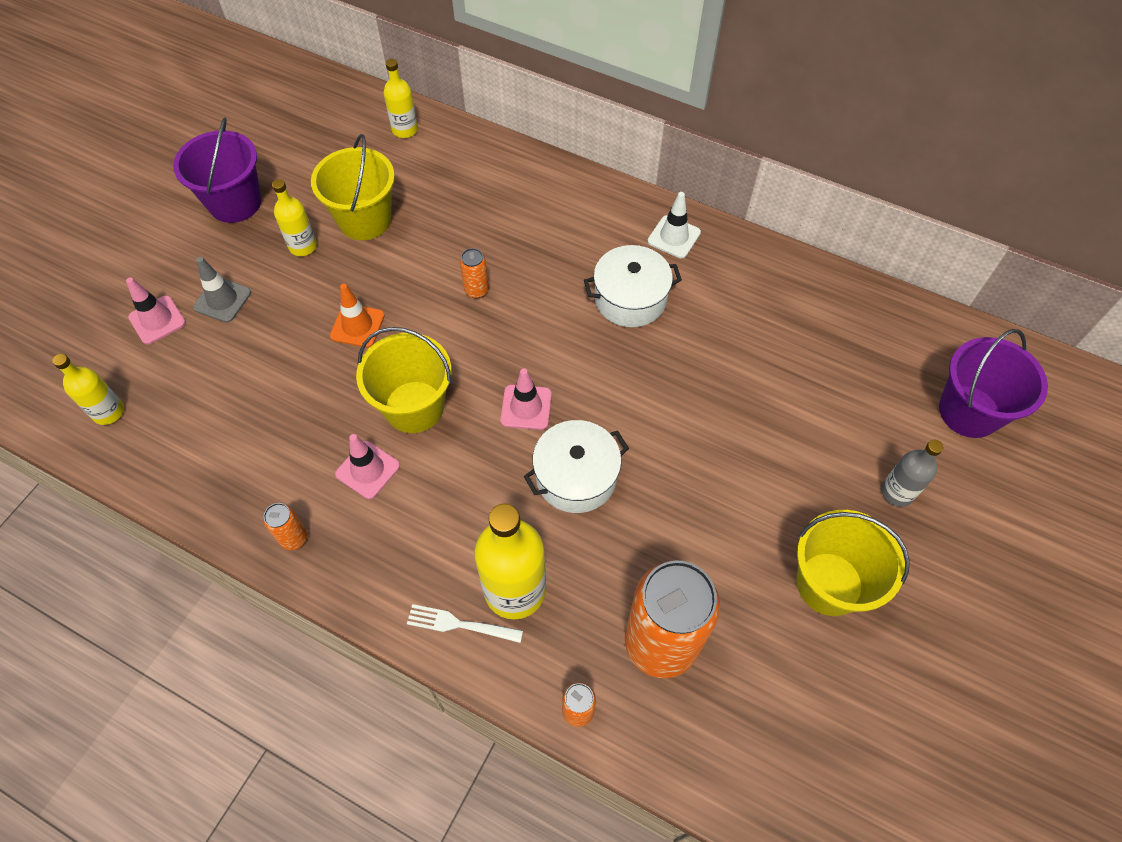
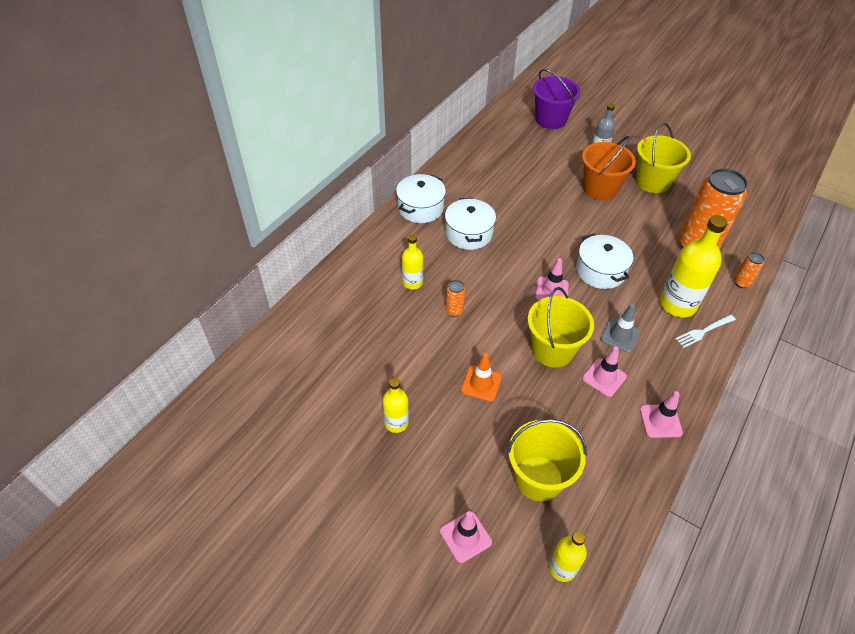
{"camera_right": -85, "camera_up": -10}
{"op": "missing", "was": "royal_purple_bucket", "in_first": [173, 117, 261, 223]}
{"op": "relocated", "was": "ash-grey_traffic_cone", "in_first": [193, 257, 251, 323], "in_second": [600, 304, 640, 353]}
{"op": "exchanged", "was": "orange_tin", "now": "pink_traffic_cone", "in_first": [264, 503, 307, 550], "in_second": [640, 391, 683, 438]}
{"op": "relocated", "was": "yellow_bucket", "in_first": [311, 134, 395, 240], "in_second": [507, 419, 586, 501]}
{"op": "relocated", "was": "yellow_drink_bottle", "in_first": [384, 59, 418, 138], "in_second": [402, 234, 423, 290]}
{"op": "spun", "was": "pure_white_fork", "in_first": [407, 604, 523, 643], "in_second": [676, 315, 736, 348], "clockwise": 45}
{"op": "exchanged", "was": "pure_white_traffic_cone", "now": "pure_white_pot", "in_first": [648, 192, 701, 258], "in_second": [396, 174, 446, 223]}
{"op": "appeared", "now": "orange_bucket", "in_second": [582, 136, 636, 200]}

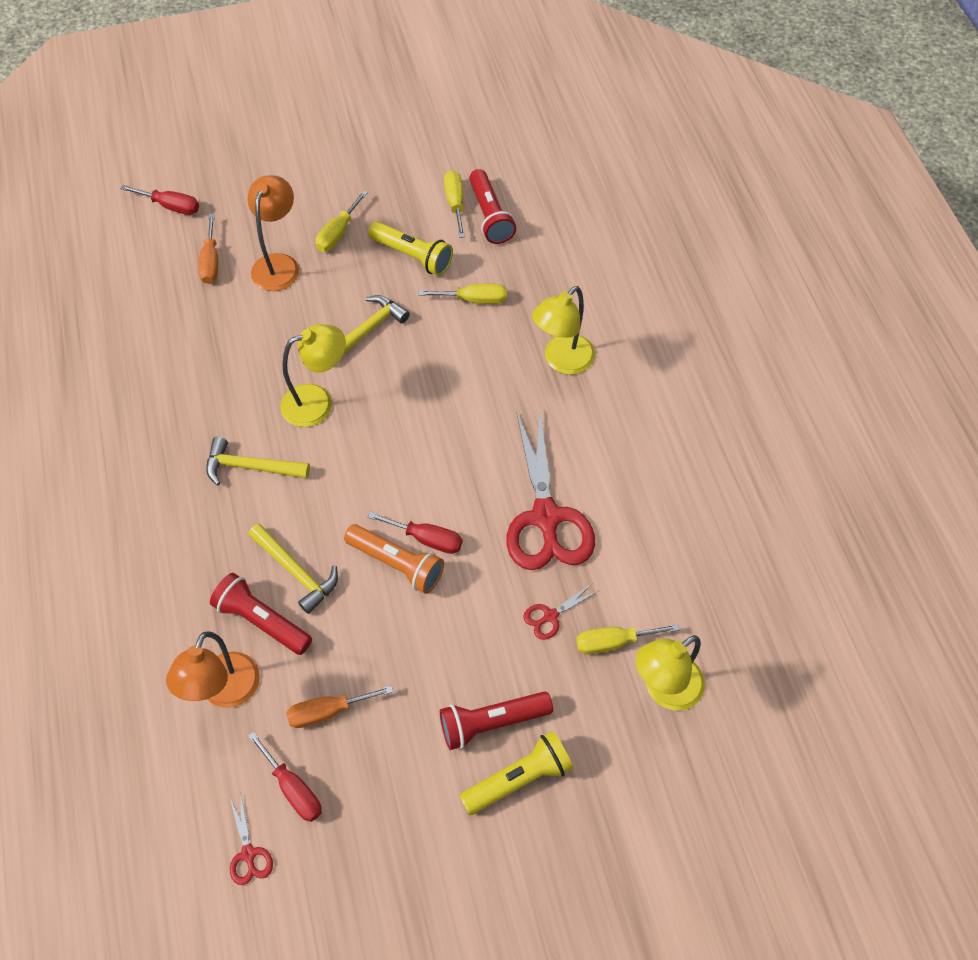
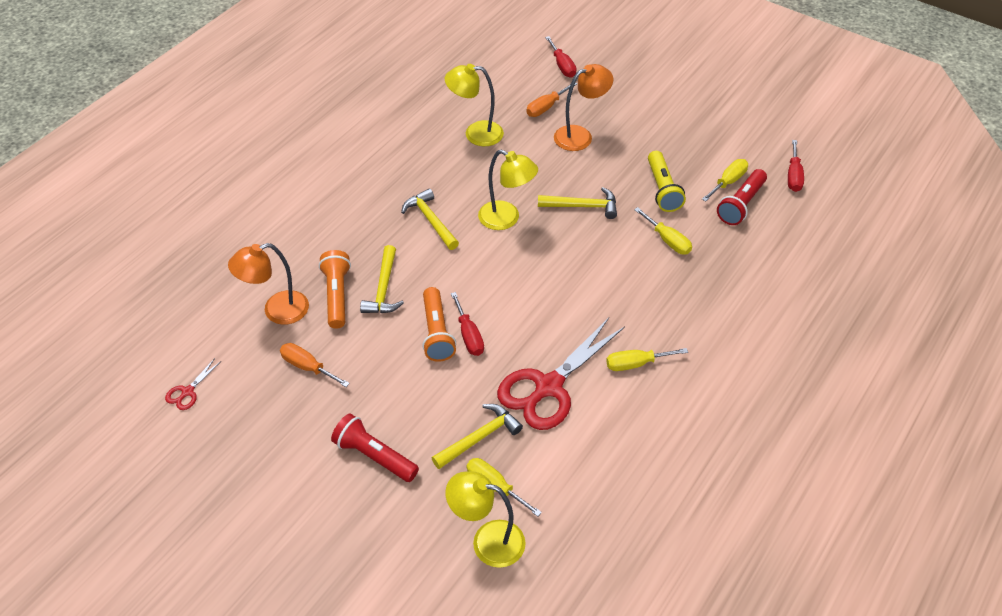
{"camera_right": 50, "camera_up": -10}
{"op": "colour", "was": "red_flashlight", "now": "orange_flashlight", "in_first": [210, 573, 312, 655], "in_second": [319, 250, 351, 328]}
{"op": "relocated", "was": "red_flat_screwdriver", "in_first": [248, 731, 322, 822], "in_second": [788, 140, 804, 192]}
{"op": "relocated", "was": "yellow_flat_screwdriver", "in_first": [315, 190, 368, 252], "in_second": [606, 348, 688, 371]}
{"op": "missing", "was": "yellow_flashlight", "in_first": [459, 731, 573, 815]}
{"op": "exchanged", "was": "red_scissors", "now": "yellow_carpenter's_hammer", "in_first": [523, 584, 598, 640], "in_second": [432, 404, 523, 469]}
{"op": "relocated", "was": "yellow_desk_lamp", "in_first": [532, 286, 595, 375], "in_second": [445, 64, 504, 146]}

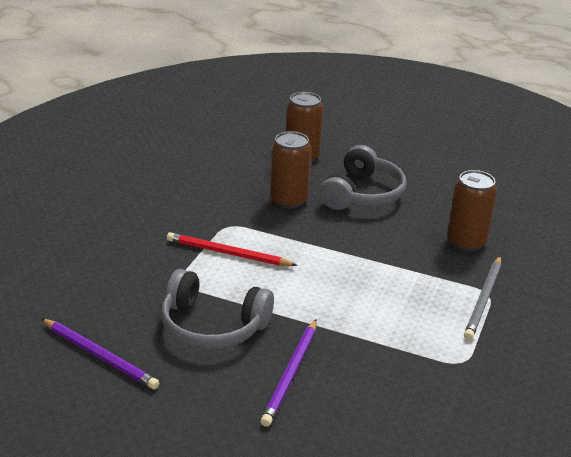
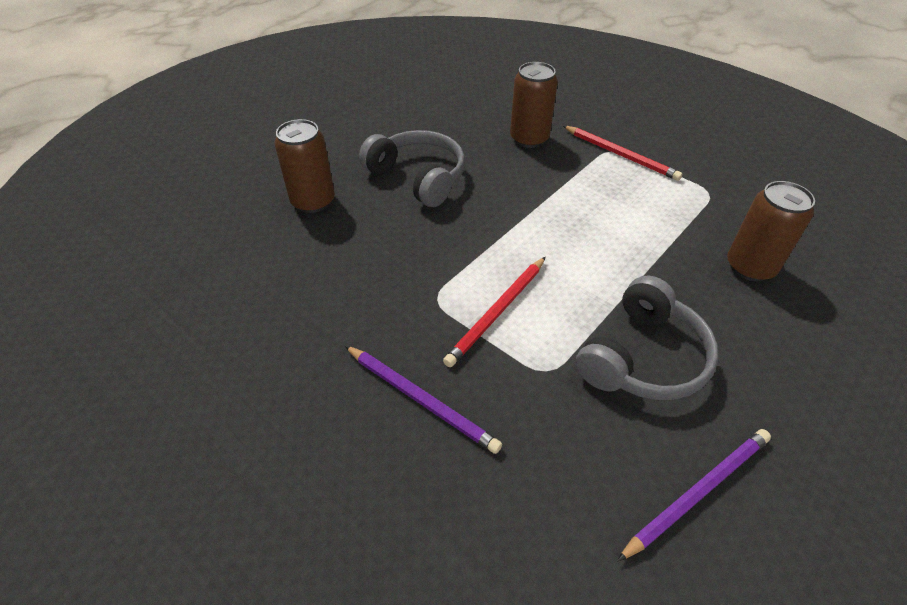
{"camera_right": -70, "camera_up": 15}
{"op": "relocated", "was": "royal_purple_wooden_pencil", "in_first": [260, 319, 317, 427], "in_second": [345, 346, 502, 454]}
{"op": "relocated", "was": "russet_tin", "in_first": [270, 131, 312, 209], "in_second": [727, 181, 815, 281]}
{"op": "colour", "was": "ash-grey_wooden_pencil", "now": "red_wooden_pencil", "in_first": [464, 256, 501, 340], "in_second": [563, 126, 682, 181]}

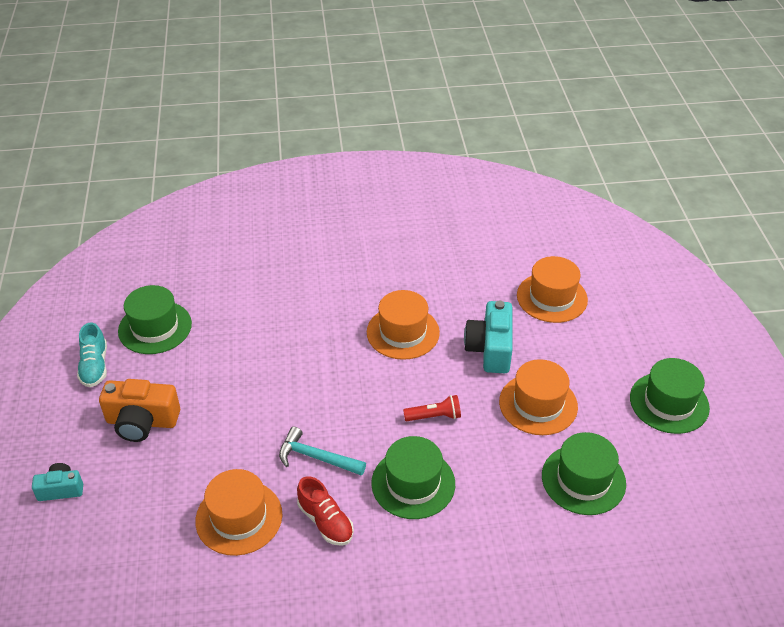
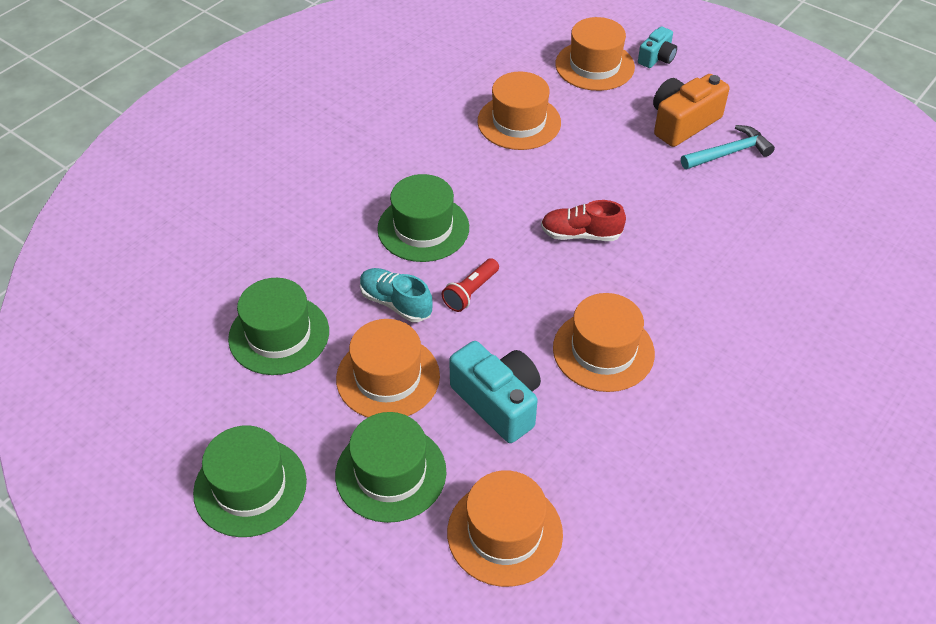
{"camera_right": 135, "camera_up": 5}
{"op": "relocated", "was": "teal_lace-up_shoe", "in_first": [77, 323, 107, 387], "in_second": [360, 268, 433, 322]}
{"op": "relocated", "was": "emerald_hat", "in_first": [118, 285, 192, 354], "in_second": [335, 412, 446, 523]}
{"op": "relocated", "was": "teal_carpenter's_hammer", "in_first": [279, 427, 366, 476], "in_second": [681, 125, 775, 169]}
{"op": "relocated", "was": "red_lace-up_shoe", "in_first": [297, 476, 354, 546], "in_second": [541, 200, 626, 241]}
{"op": "appeared", "now": "orange_hat", "in_second": [555, 17, 635, 91]}

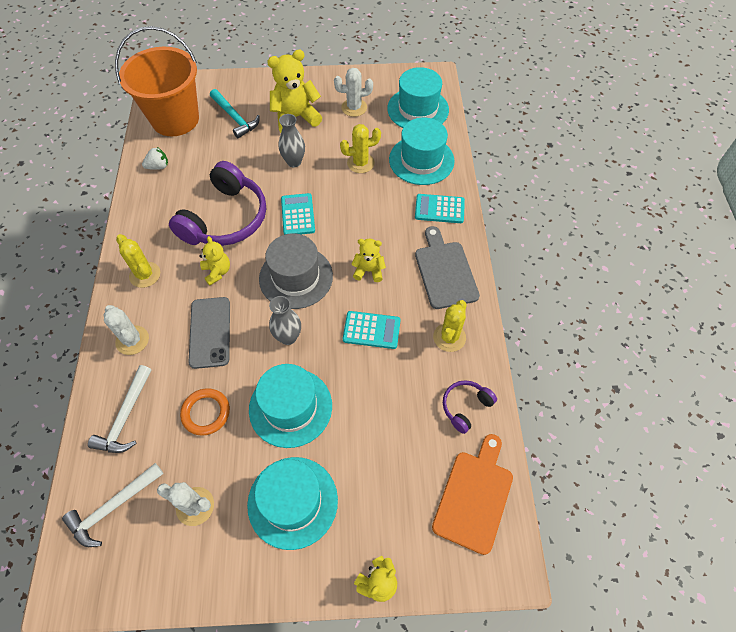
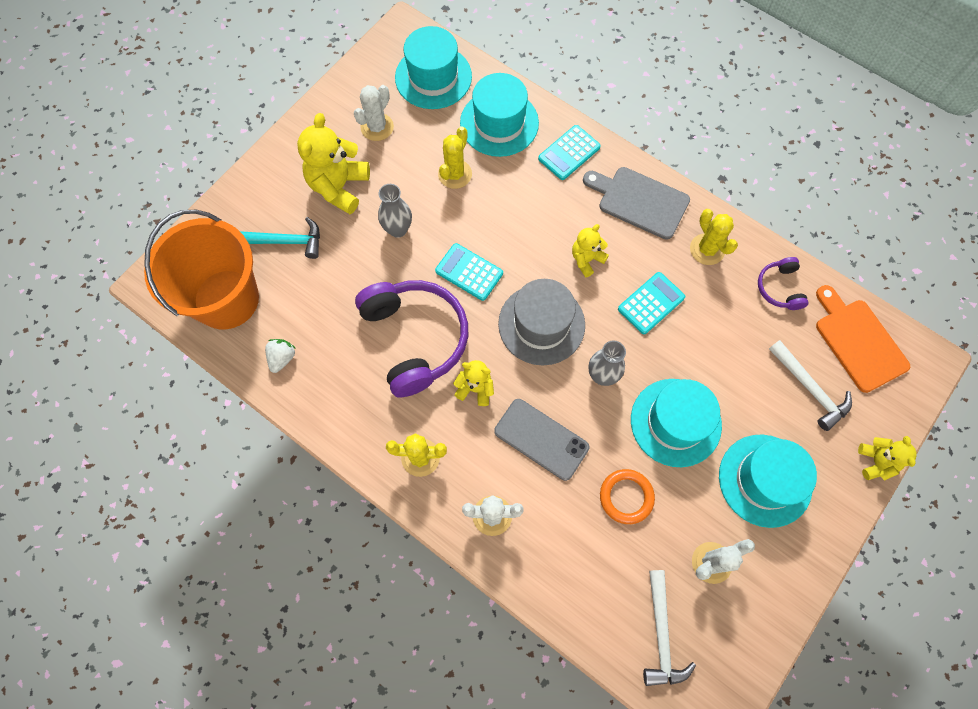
{"camera_right": -50, "camera_up": 10}
{"op": "relocated", "was": "pure_white_carpenter's_hammer", "in_first": [88, 365, 152, 453], "in_second": [769, 340, 852, 431]}

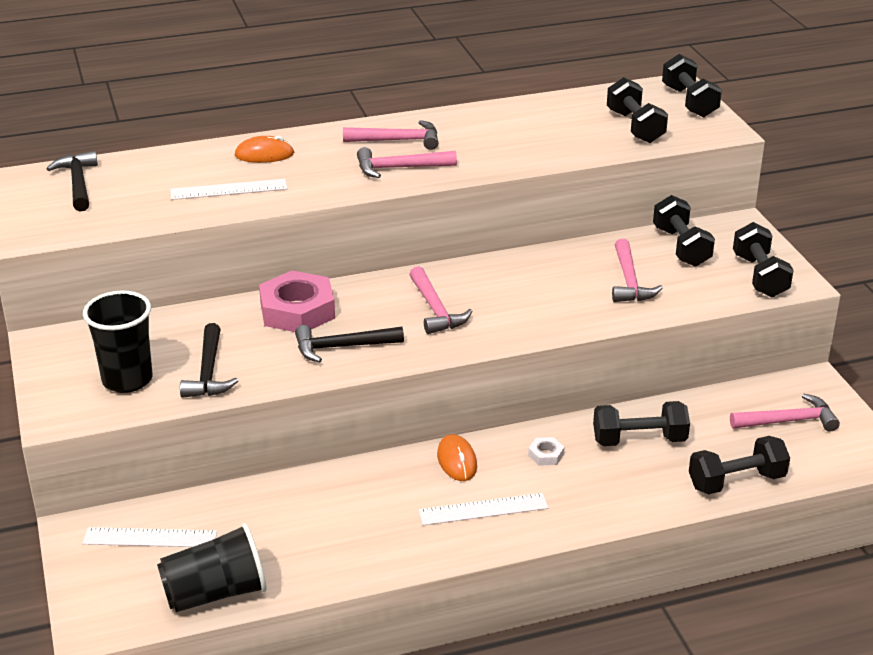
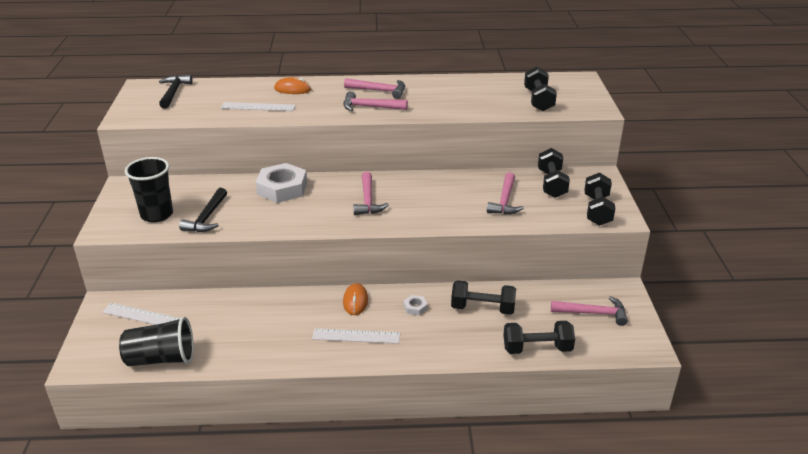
{"camera_right": 15, "camera_up": 0}
{"op": "colour", "was": "pink_hex_nut", "now": "pure_white_hex_nut", "in_first": [259, 271, 335, 332], "in_second": [255, 163, 307, 203]}
{"op": "missing", "was": "jet-black_carpenter's_hammer", "in_first": [295, 325, 404, 362]}
{"op": "missing", "was": "jet-black_hand_weight", "in_first": [662, 54, 722, 117]}

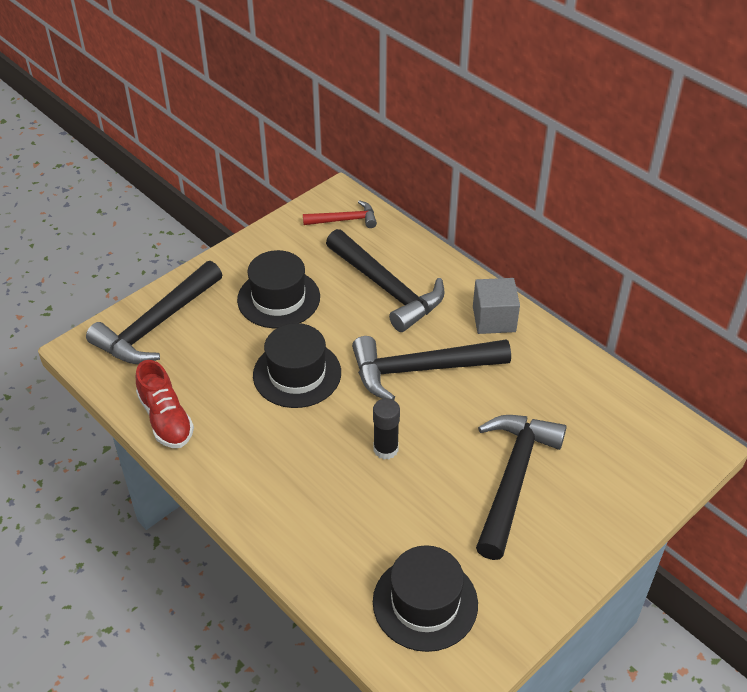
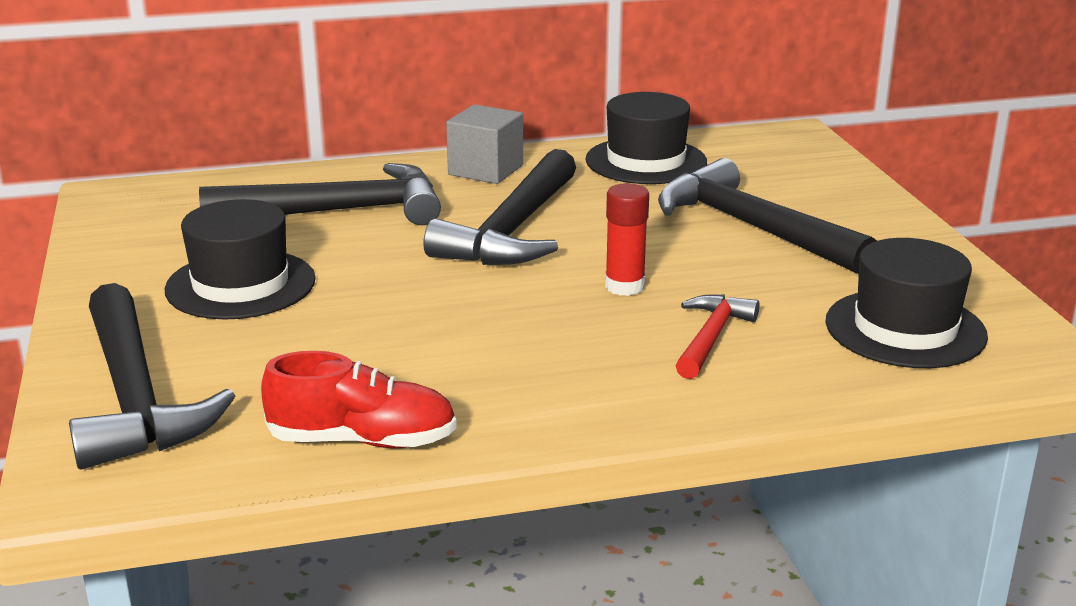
{"camera_right": -60, "camera_up": -20}
{"op": "relocated", "was": "jet-black_hat", "in_first": [253, 323, 341, 408], "in_second": [586, 92, 707, 184]}
{"op": "relocated", "was": "red_carpenter's_hammer", "in_first": [303, 200, 377, 228], "in_second": [676, 295, 760, 379]}
{"op": "colour", "was": "jet-black_glue", "now": "red_glue", "in_first": [373, 398, 400, 459], "in_second": [605, 183, 649, 296]}

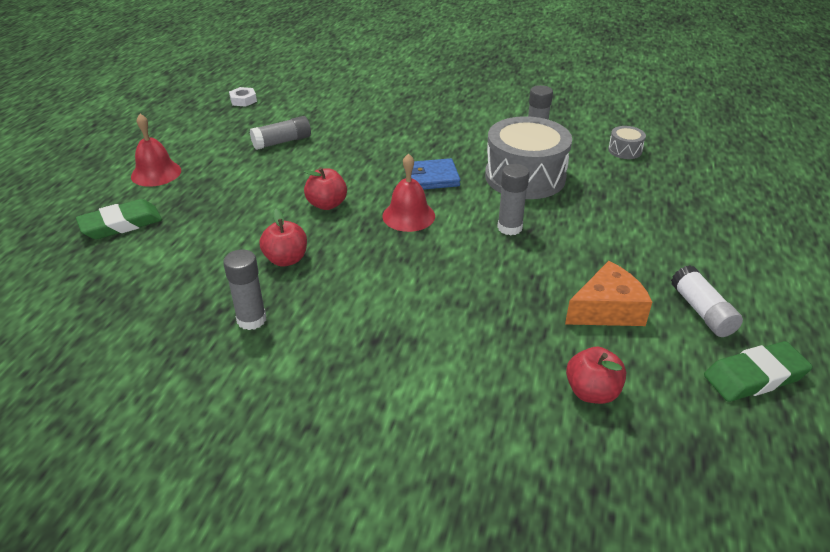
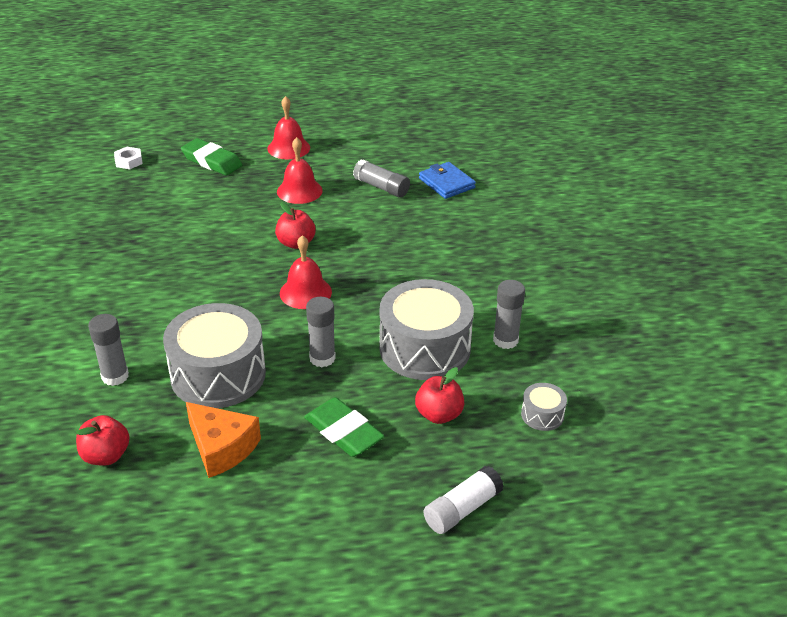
{"camera_right": 65, "camera_up": 0}
{"op": "relocated", "was": "ash-grey_glue", "in_first": [223, 250, 266, 330], "in_second": [88, 314, 129, 386]}
{"op": "relocated", "was": "pure_white_hex_nut", "in_first": [229, 87, 257, 107], "in_second": [114, 147, 143, 169]}
{"op": "relocated", "was": "red_apple_fruit", "in_first": [259, 208, 307, 267], "in_second": [415, 367, 464, 424]}
{"op": "relocated", "was": "cobalt_card_wallet", "in_first": [404, 158, 460, 190], "in_second": [419, 162, 476, 199]}
{"op": "relocated", "was": "pure_white_glue", "in_first": [671, 265, 743, 337], "in_second": [423, 466, 504, 534]}
{"op": "relocated", "was": "emerald_pencil_eraser", "in_first": [704, 341, 813, 402], "in_second": [304, 397, 385, 457]}
{"op": "appeared", "now": "ash-grey_drum", "in_second": [163, 303, 266, 408]}
{"op": "appeared", "now": "red_bell", "in_second": [277, 137, 323, 204]}

